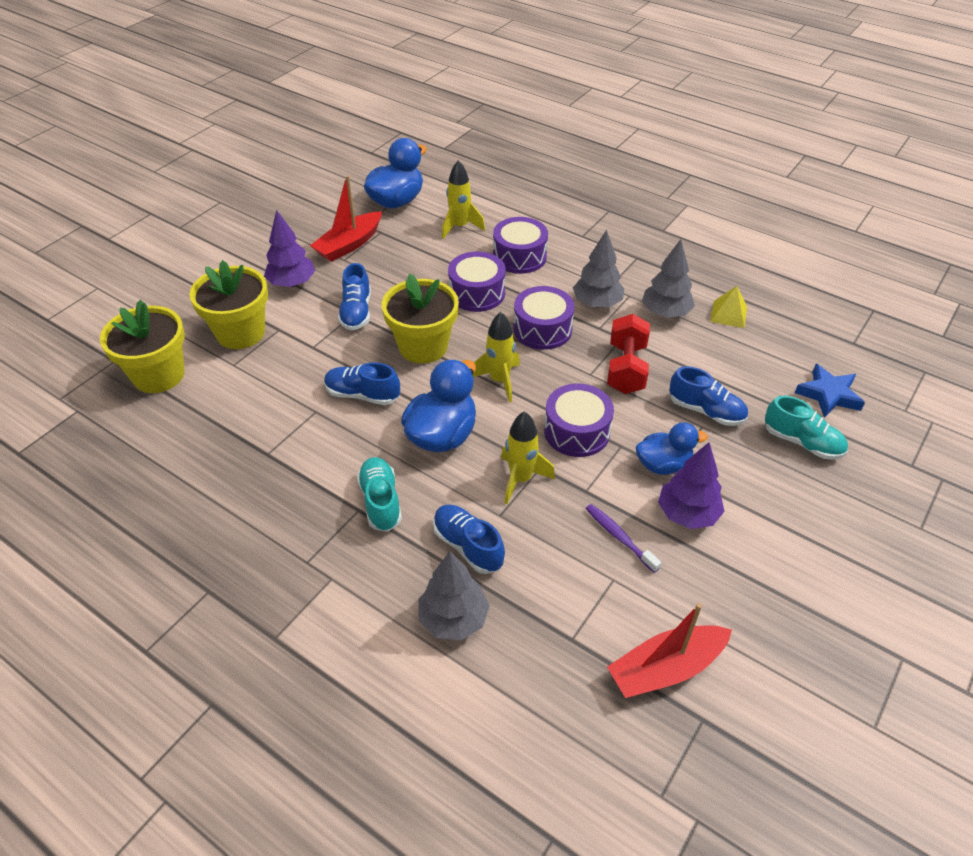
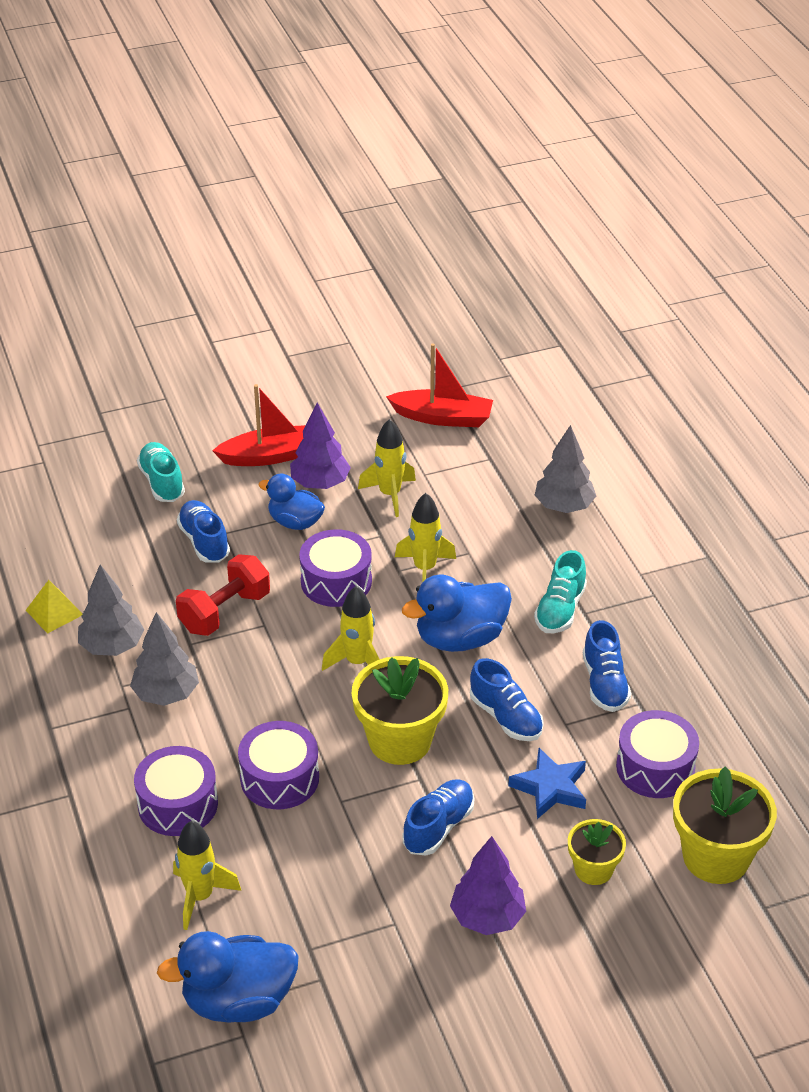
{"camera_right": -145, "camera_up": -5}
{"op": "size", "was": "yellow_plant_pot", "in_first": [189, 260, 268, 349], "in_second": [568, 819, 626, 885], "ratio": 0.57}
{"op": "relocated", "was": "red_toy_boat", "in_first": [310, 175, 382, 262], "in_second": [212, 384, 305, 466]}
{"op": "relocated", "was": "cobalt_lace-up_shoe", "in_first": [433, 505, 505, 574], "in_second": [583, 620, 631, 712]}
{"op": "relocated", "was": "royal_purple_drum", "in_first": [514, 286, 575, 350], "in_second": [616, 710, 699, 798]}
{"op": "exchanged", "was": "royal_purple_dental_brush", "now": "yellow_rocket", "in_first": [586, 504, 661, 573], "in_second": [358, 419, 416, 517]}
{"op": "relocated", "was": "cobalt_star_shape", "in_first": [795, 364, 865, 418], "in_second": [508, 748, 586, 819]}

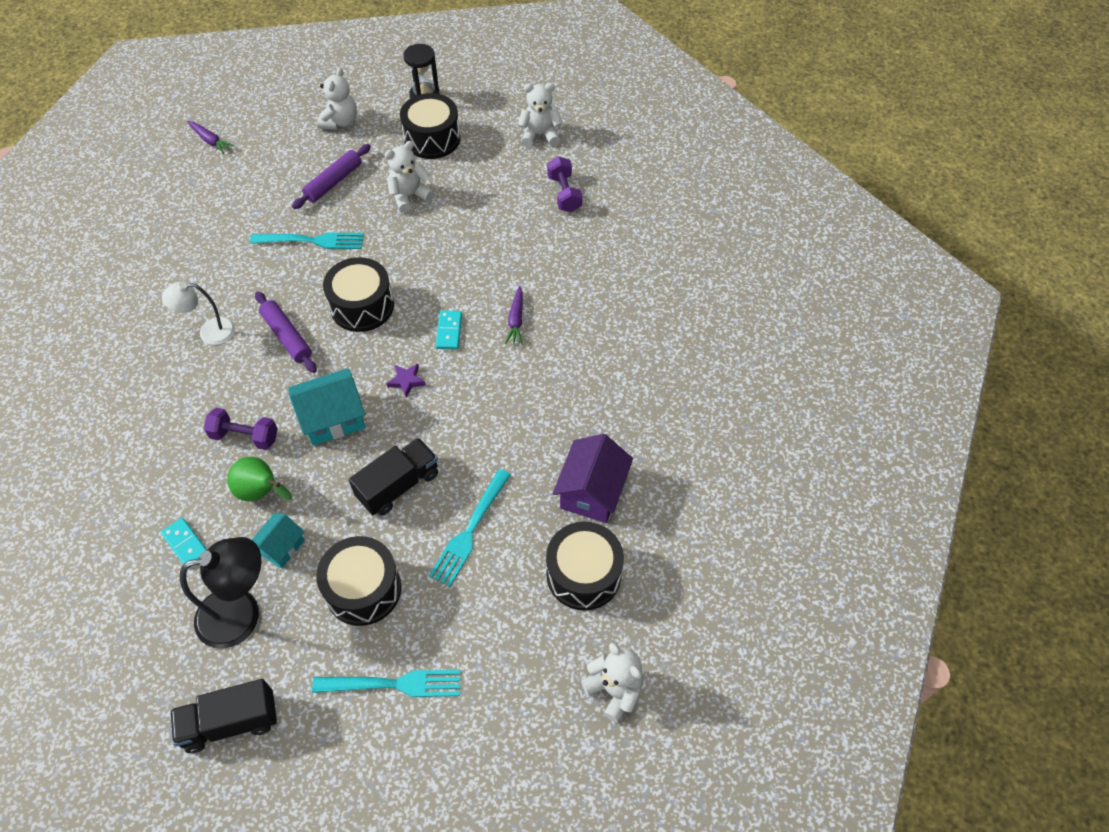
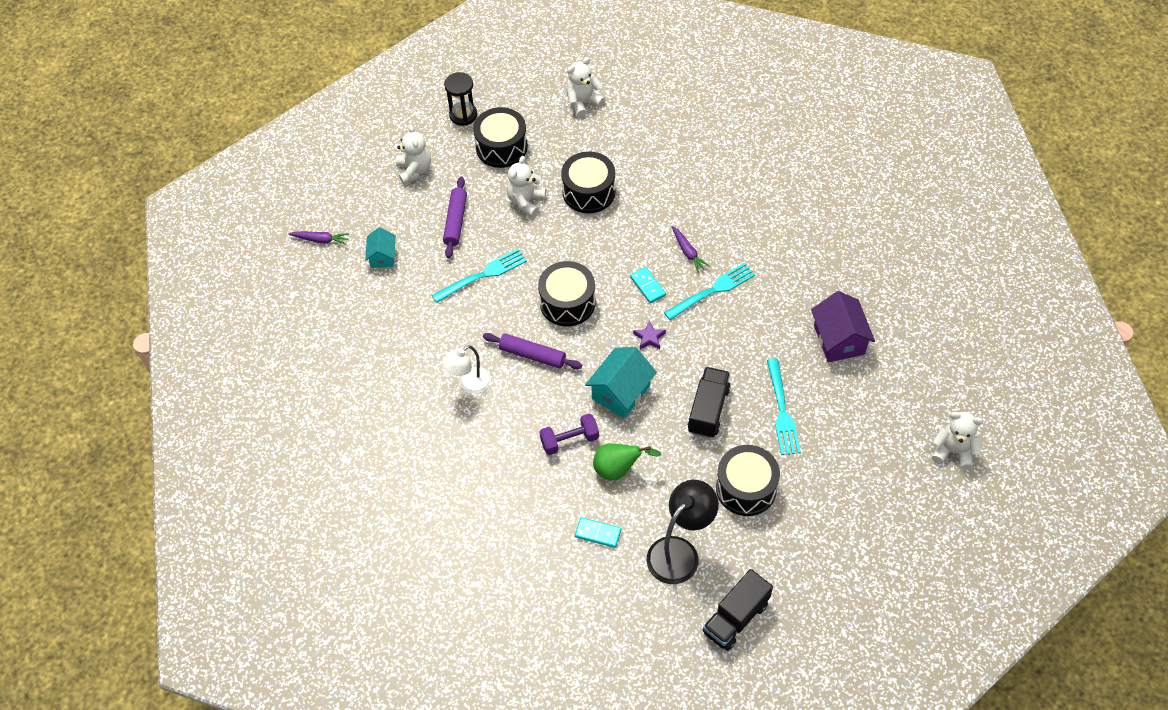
{"camera_right": -30, "camera_up": 0}
{"op": "relocated", "was": "teal_house", "in_first": [252, 513, 305, 568], "in_second": [365, 227, 396, 268]}
{"op": "relocated", "was": "teal_fork", "in_first": [312, 670, 461, 697], "in_second": [664, 263, 755, 320]}
{"op": "relocated", "was": "jet-black_drum", "in_first": [546, 522, 624, 610], "in_second": [561, 151, 615, 213]}
{"op": "missing", "was": "royal_purple_hand_weight", "in_first": [547, 157, 582, 212]}

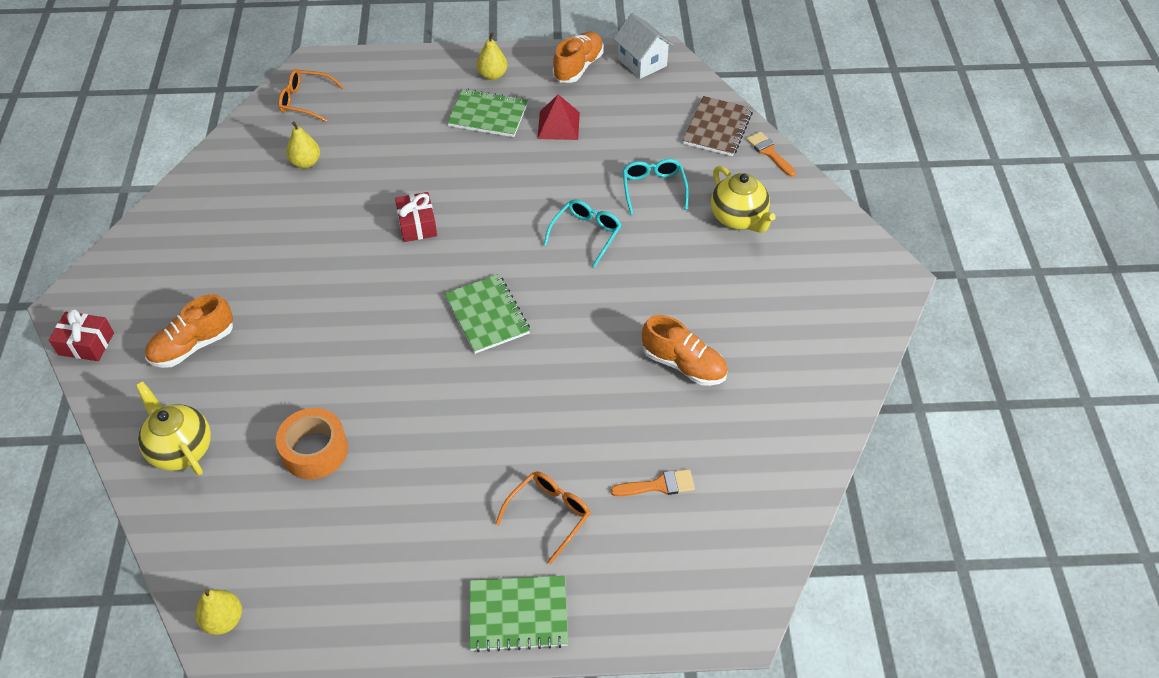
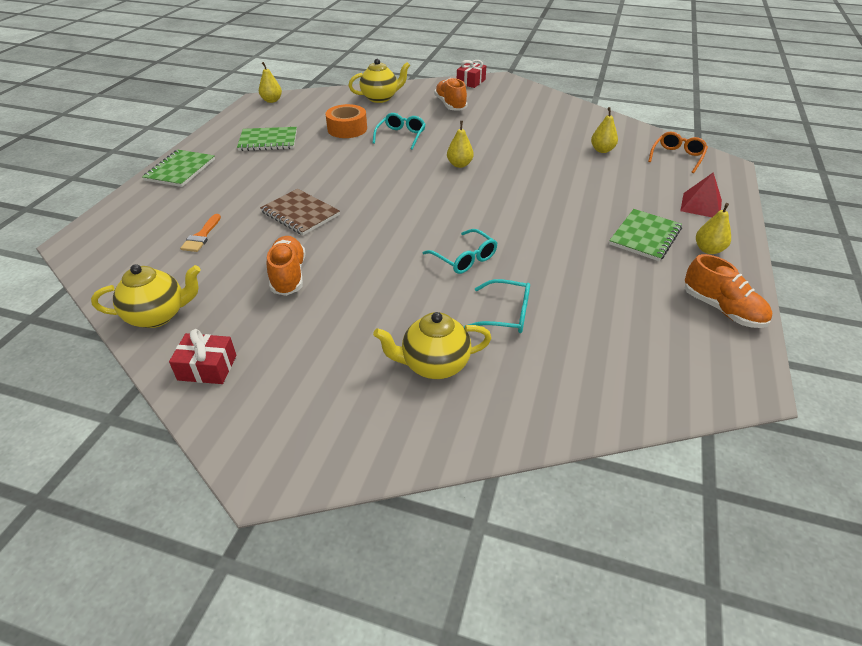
{"camera_right": 110, "camera_up": -10}
{"op": "relocated", "was": "red_gift", "in_first": [395, 192, 437, 242], "in_second": [169, 329, 236, 384]}
{"op": "relocated", "was": "emerald_notebook", "in_first": [445, 274, 530, 354], "in_second": [237, 127, 297, 151]}
{"op": "missing", "was": "orange_eyeglasses", "in_first": [495, 471, 591, 564]}
{"op": "relocated", "was": "red_pyramid_shape", "in_first": [537, 94, 580, 140], "in_second": [680, 172, 722, 217]}
{"op": "missing", "was": "pure_white_house", "in_first": [613, 13, 674, 79]}
{"op": "spun", "was": "orange_lace-up_shoe", "in_first": [642, 315, 728, 386], "in_second": [267, 236, 305, 296], "clockwise": 120}
{"op": "relocated", "was": "russet_notebook", "in_first": [683, 96, 753, 156], "in_second": [260, 189, 340, 235]}
{"op": "missing", "was": "orange_paintbrush", "in_first": [746, 131, 796, 177]}
{"op": "appeared", "now": "yellow_china_teapot", "in_second": [91, 264, 201, 328]}
{"op": "appeared", "now": "teal_eyeglasses", "in_second": [373, 113, 426, 150]}
{"op": "appeared", "now": "yellow_toy_pear", "in_second": [447, 121, 474, 168]}

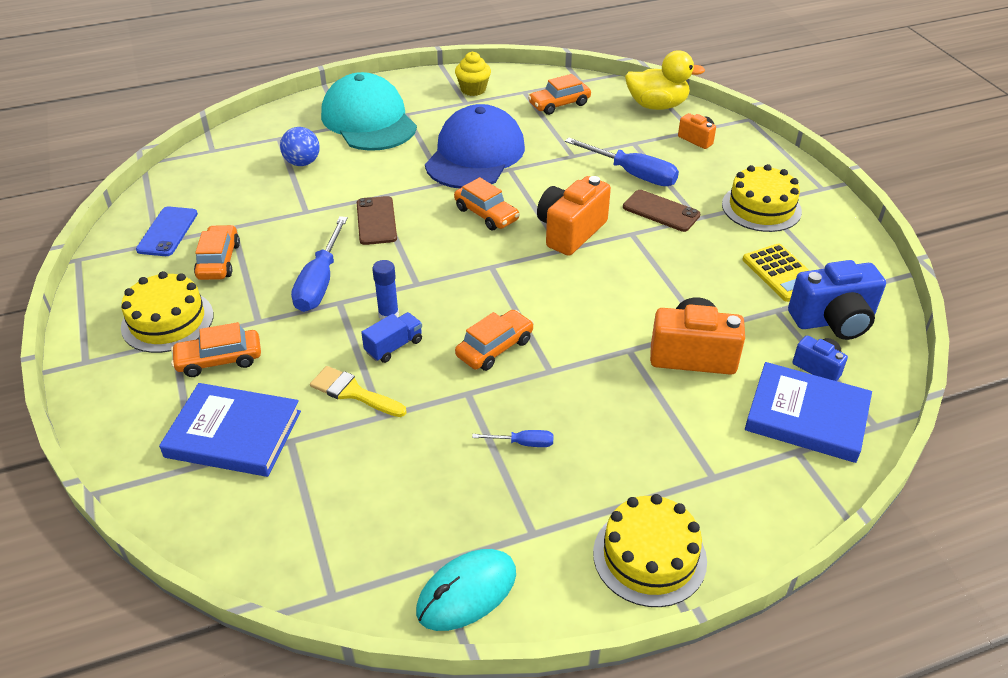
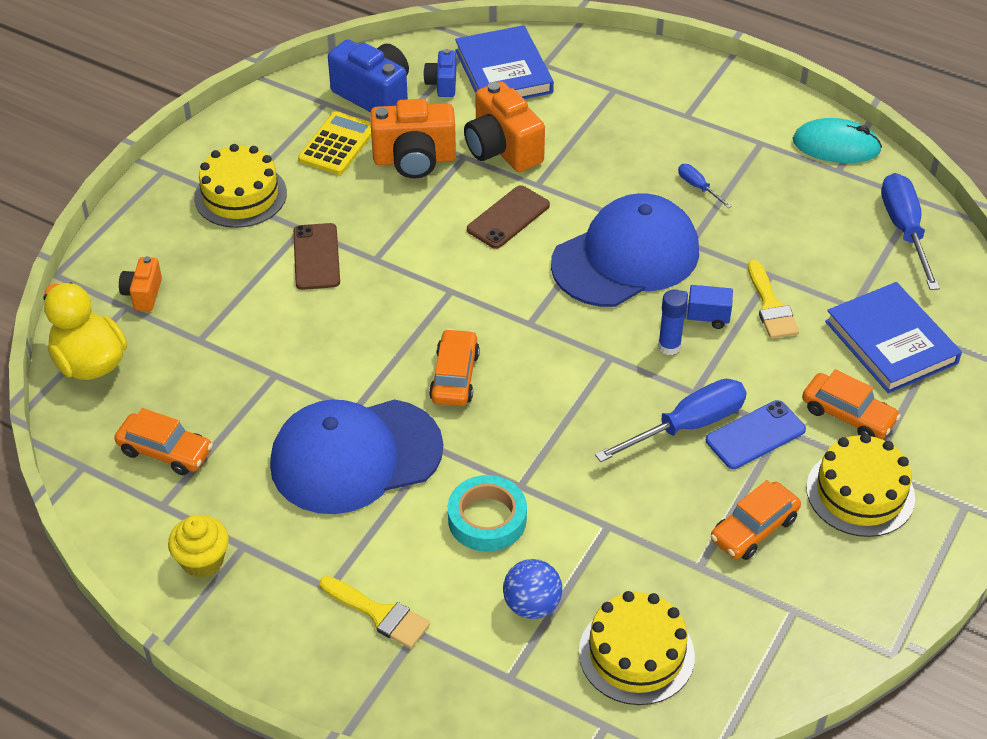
{"camera_right": -130, "camera_up": 5}
{"op": "relocated", "was": "cobalt_phone", "in_first": [136, 207, 198, 256], "in_second": [706, 400, 806, 469]}
{"op": "exchanged", "was": "teal_peaked_cap", "now": "yellow_paintbrush", "in_first": [321, 72, 417, 151], "in_second": [320, 576, 430, 649]}
{"op": "relocated", "was": "russet_phone", "in_first": [357, 196, 397, 245], "in_second": [467, 185, 550, 249]}
{"op": "exchanged", "was": "orange_toy_car", "now": "cobalt_peaked_cap", "in_first": [455, 310, 534, 371], "in_second": [551, 193, 699, 307]}
{"op": "relocated", "was": "orange_compact_camera", "in_first": [537, 176, 611, 256], "in_second": [370, 99, 456, 178]}
{"op": "relocated", "was": "cobalt_flat_screwdriver", "in_first": [565, 137, 679, 186], "in_second": [881, 173, 940, 290]}
{"op": "relocated", "was": "yellow_cake", "in_first": [593, 494, 707, 607], "in_second": [579, 591, 695, 705]}
{"op": "appeared", "now": "teal_tape", "in_second": [448, 475, 527, 552]}

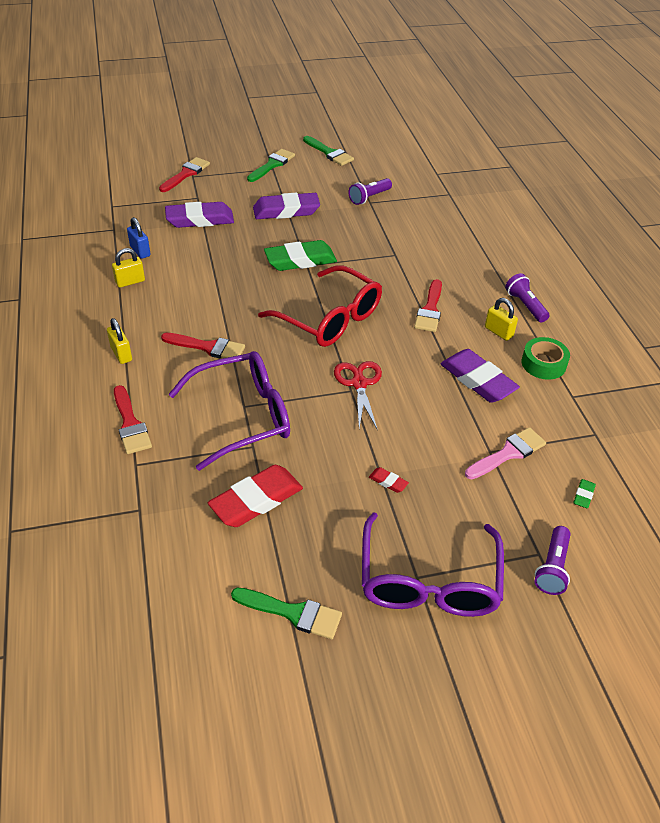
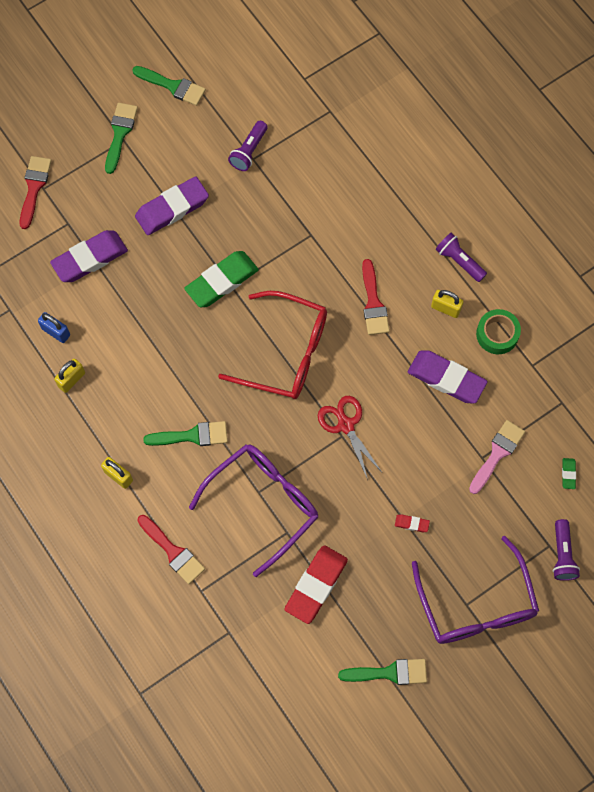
{"camera_right": -20, "camera_up": 25}
{"op": "colour", "was": "red_paintbrush", "now": "emerald_paintbrush", "in_first": [161, 333, 245, 359], "in_second": [143, 421, 228, 446]}

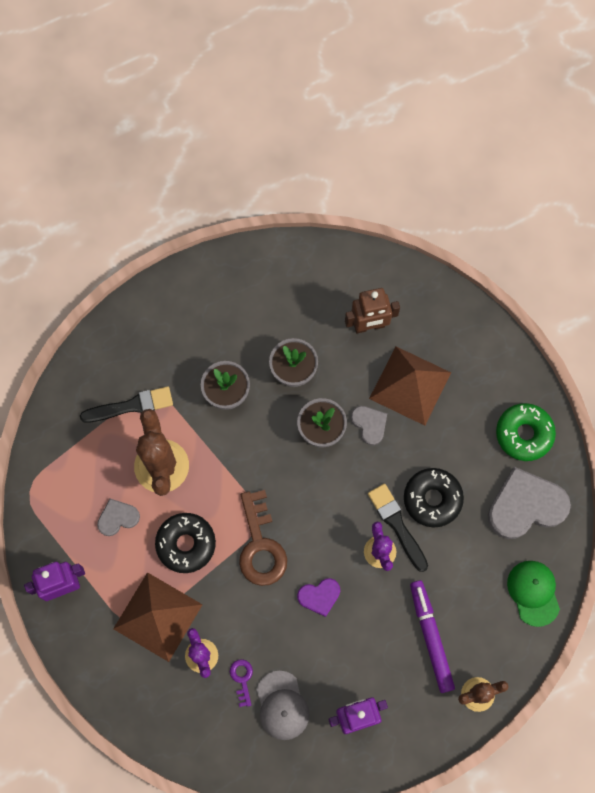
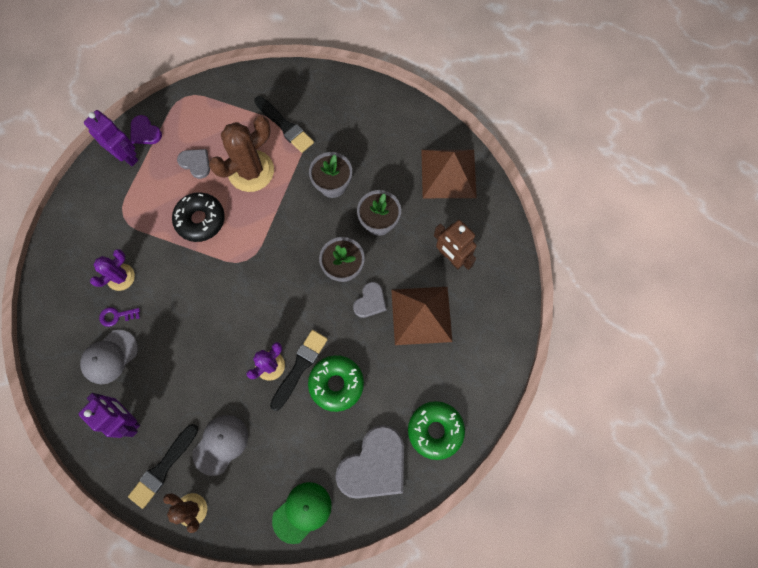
{"camera_right": 60, "camera_up": 0}
{"op": "relocated", "was": "russet_pyramid_shape", "in_first": [113, 572, 203, 662], "in_second": [421, 150, 477, 198]}
{"op": "spun", "was": "royal_purple_door_key", "in_first": [230, 659, 253, 707], "in_second": [99, 307, 140, 327], "clockwise": -150}
{"op": "missing", "was": "russet_door_key", "in_first": [239, 490, 287, 586]}
{"op": "relocated", "was": "royal_purple_heart", "in_first": [297, 578, 340, 617], "in_second": [130, 115, 162, 144]}
{"op": "colour", "was": "jet-black_donut", "now": "emerald_donut", "in_first": [404, 468, 464, 527], "in_second": [308, 355, 364, 412]}
{"op": "exchanged", "was": "royal_purple_marker_pen", "now": "ash-grey_peaked_cap", "in_first": [410, 580, 455, 693], "in_second": [192, 415, 248, 476]}
{"op": "spun", "was": "ash-grey_heart", "in_first": [488, 467, 571, 539], "in_second": [335, 425, 404, 499], "clockwise": 90}
{"op": "appeared", "now": "jet-black_paintbrush", "in_second": [128, 424, 198, 509]}

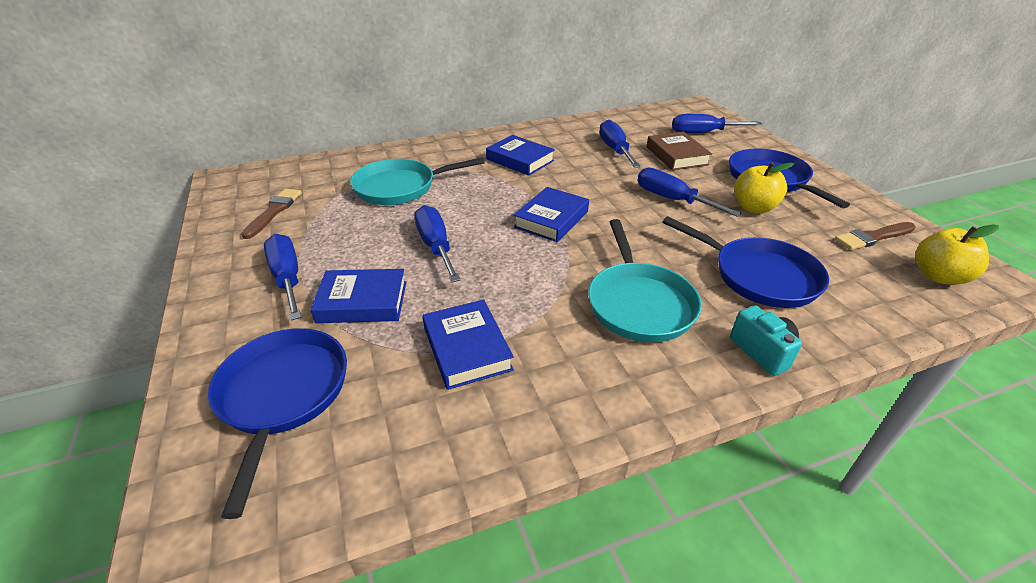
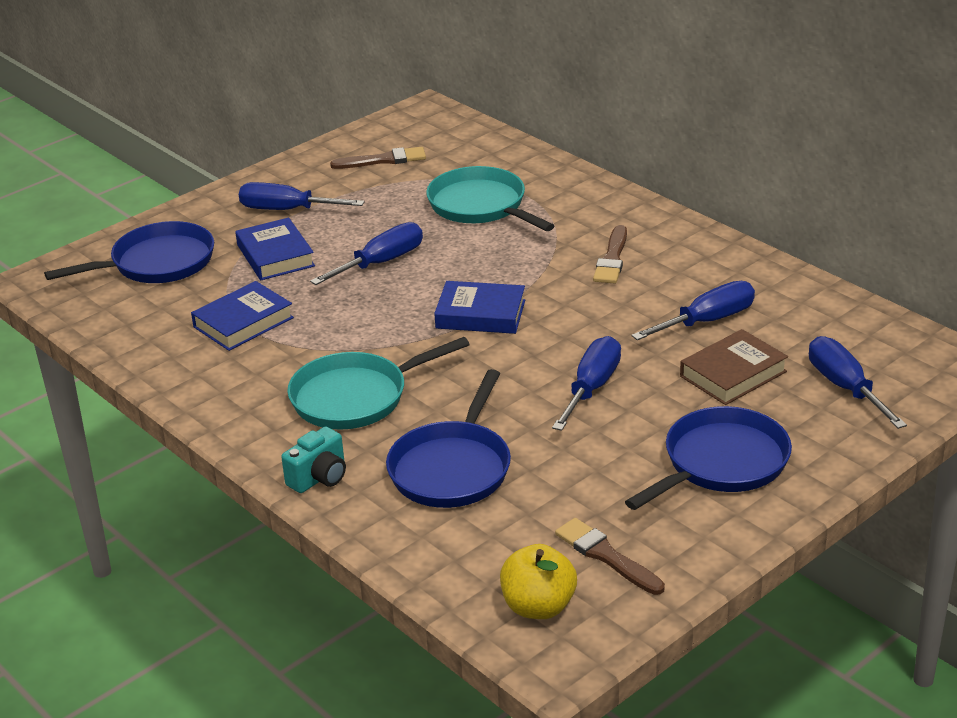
{"camera_right": 70, "camera_up": -5}
{"op": "spun", "was": "cobalt_flat_screwdriver", "in_first": [264, 234, 301, 321], "in_second": [239, 182, 365, 210], "clockwise": -120}
{"op": "exchanged", "was": "cobalt_hardback", "now": "russet_paintbrush", "in_first": [486, 135, 555, 176], "in_second": [593, 225, 627, 283]}
{"op": "missing", "was": "yellow_apple_fruit", "in_first": [734, 162, 794, 213]}

